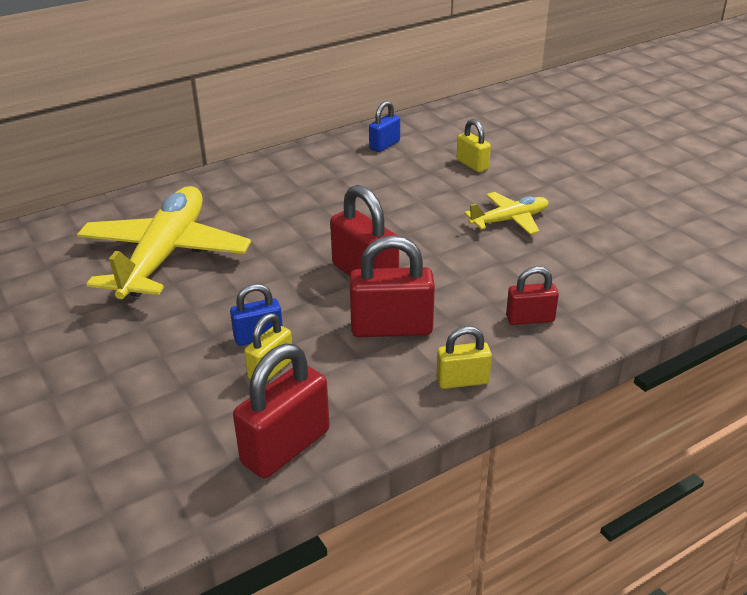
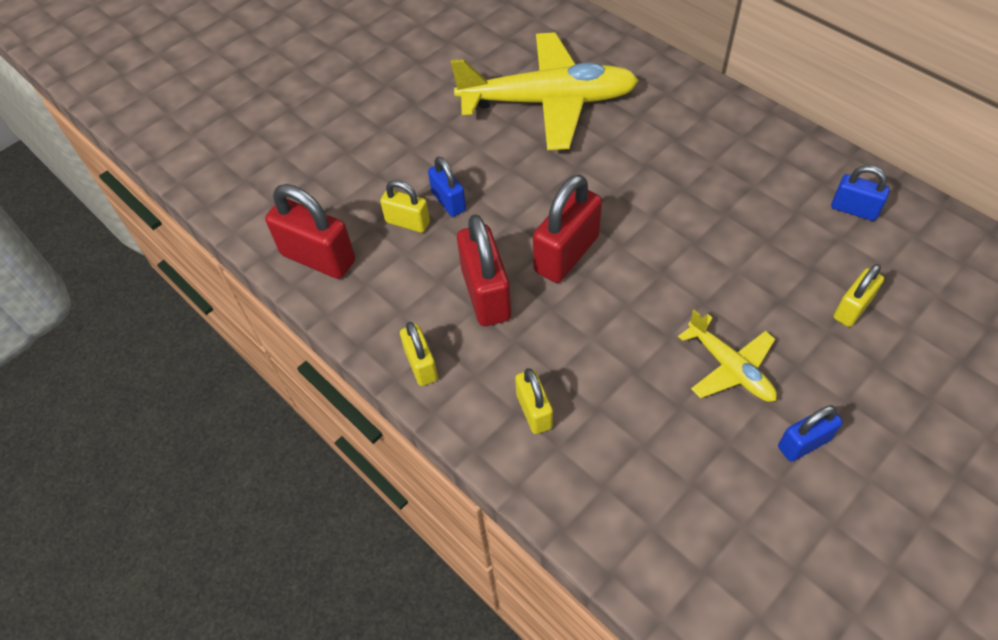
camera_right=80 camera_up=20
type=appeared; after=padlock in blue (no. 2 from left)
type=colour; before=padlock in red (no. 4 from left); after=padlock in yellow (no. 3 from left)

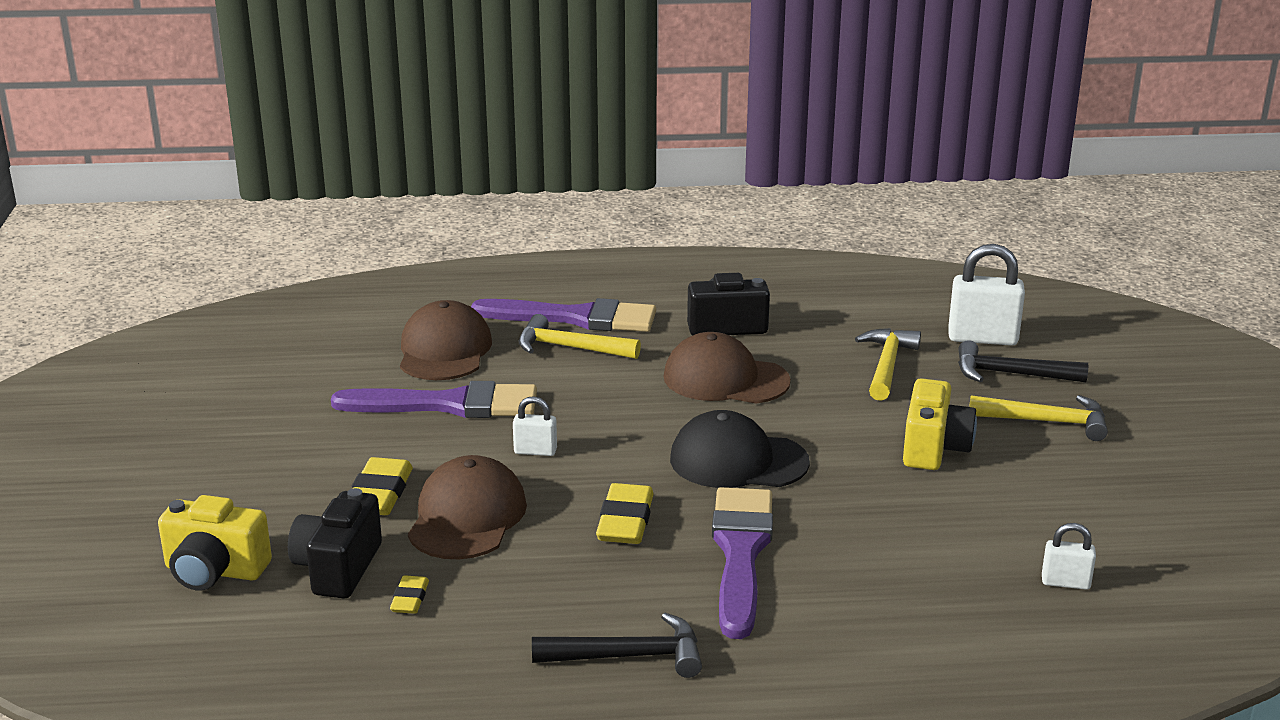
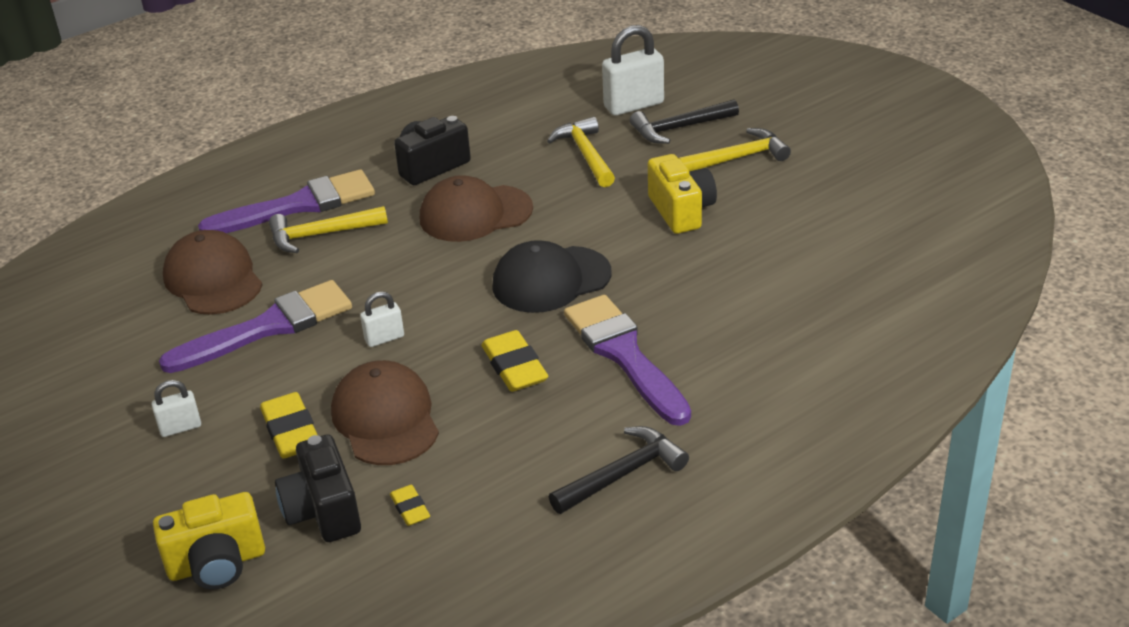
camera_right=-30 camera_up=10
type=relocated; before=padlock in white (no. 3 from left in the first image); after=padlock in white (no. 1 from left)

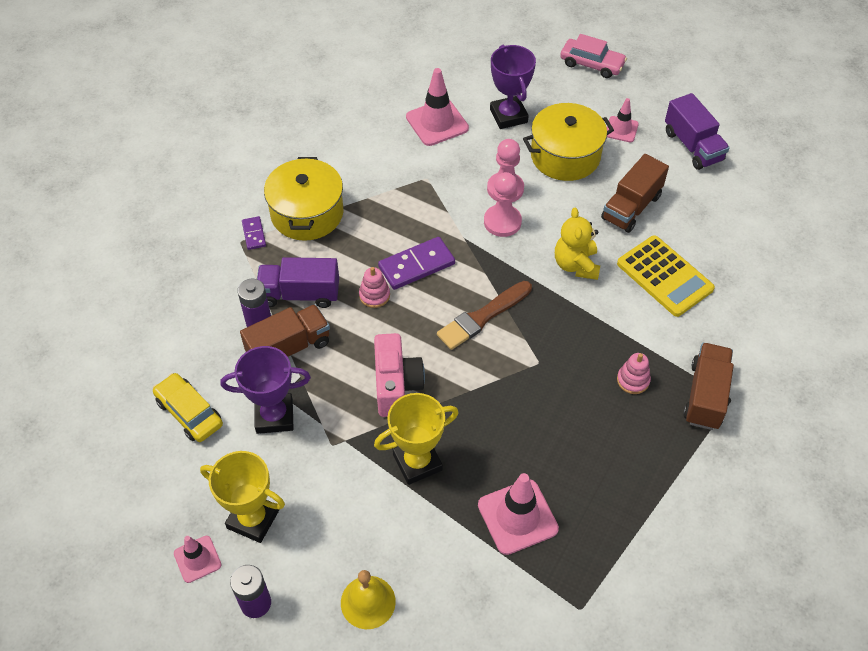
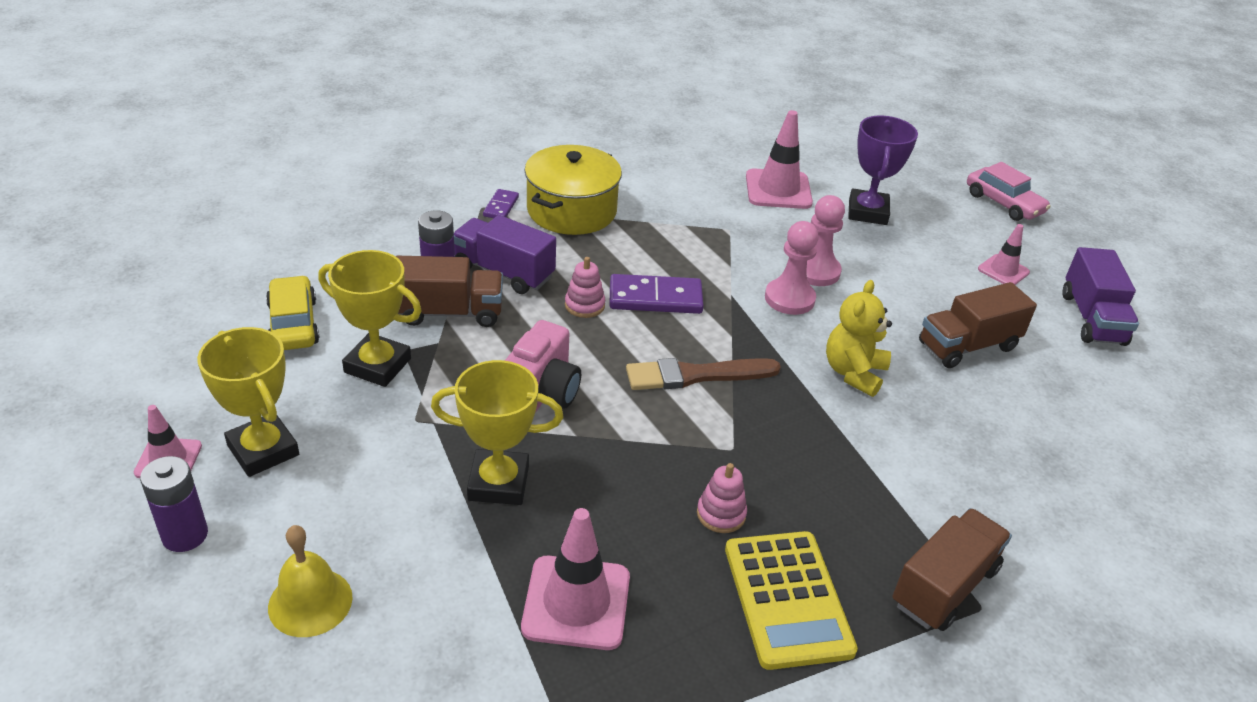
camera_right=25 camera_up=-15
type=missing; before=pot in yellow (no. 2 from left)
type=relocated; before=calculator in yellow
type=relocated; before=stacking toy in pink (no. 2 from left)
type=colour; before=trophy in purple (no. 1 from left); after=trophy in yellow (no. 2 from left)

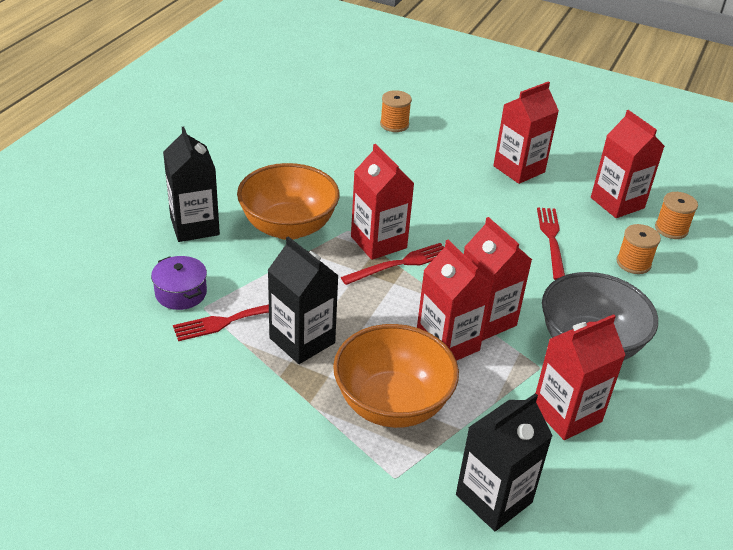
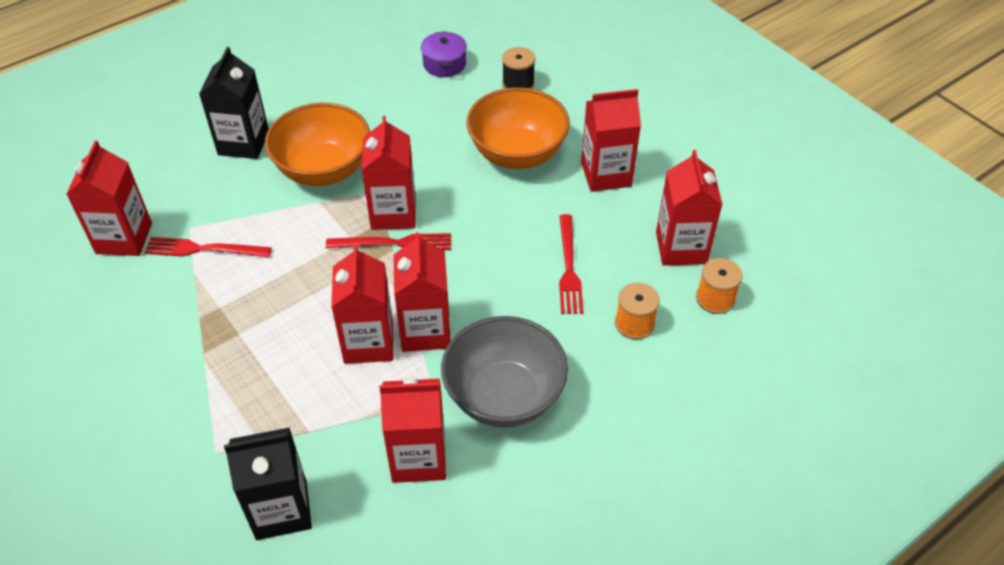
camera_right=30 camera_up=10
type=missing; before=carton in black (no. 2 from left)
type=appeared; after=carton in red (no. 1 from left)
type=relocated; before=pot in purple
type=relocated; before=bowl in orange (no. 2 from left)
type=colour; before=spool in orange (no. 1 from left); after=spool in black
type=spun; before=fork in red (no. 3 from left); turn=150

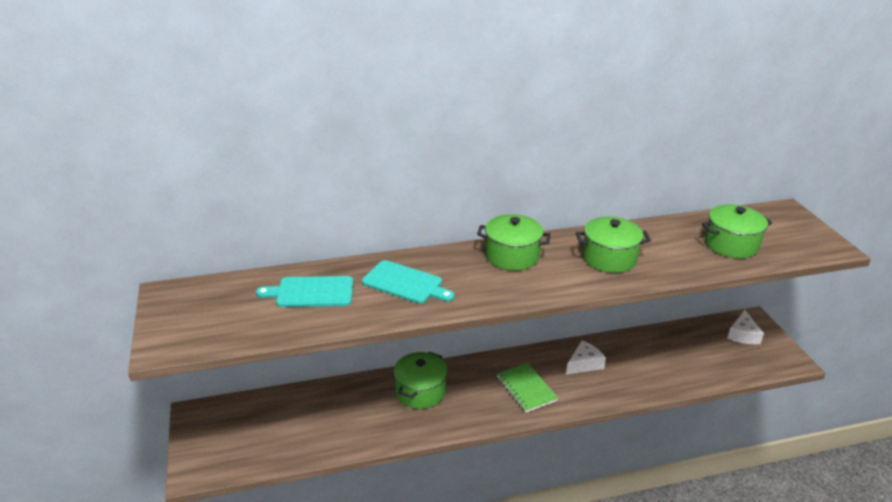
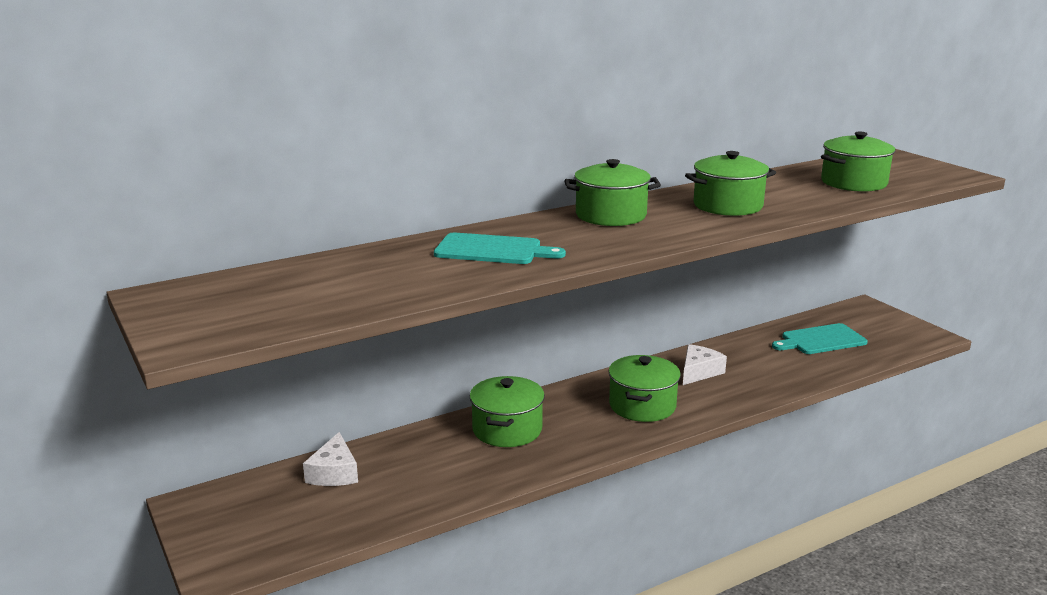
camera_right=-15 camera_up=-10
type=relocated; before=cutting board in turquoise (no. 1 from left in the first image); after=cutting board in turquoise (no. 2 from left)
type=relocated; before=cheese in white (no. 2 from left in the first image); after=cheese in white (no. 1 from left)
type=exchanged; before=notebook in green; after=pot in green (no. 3 from left)

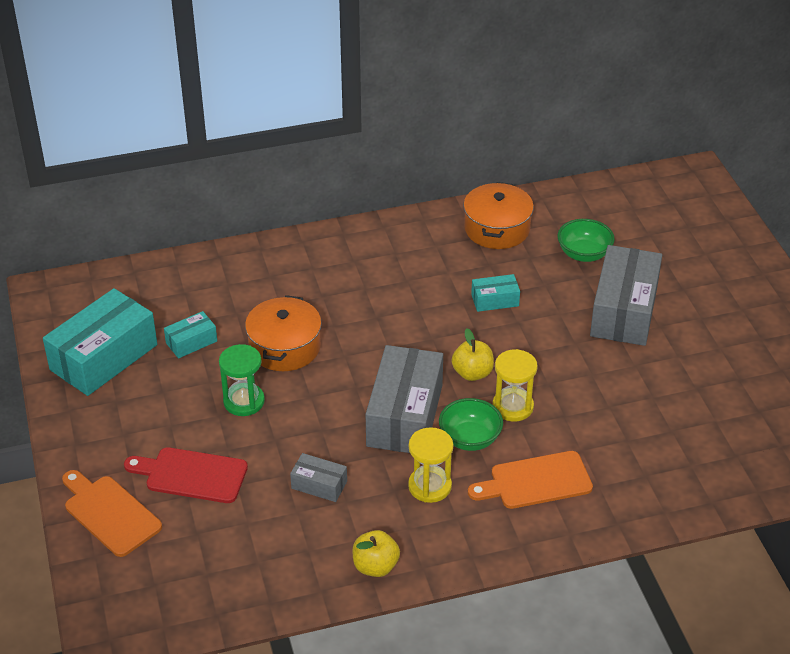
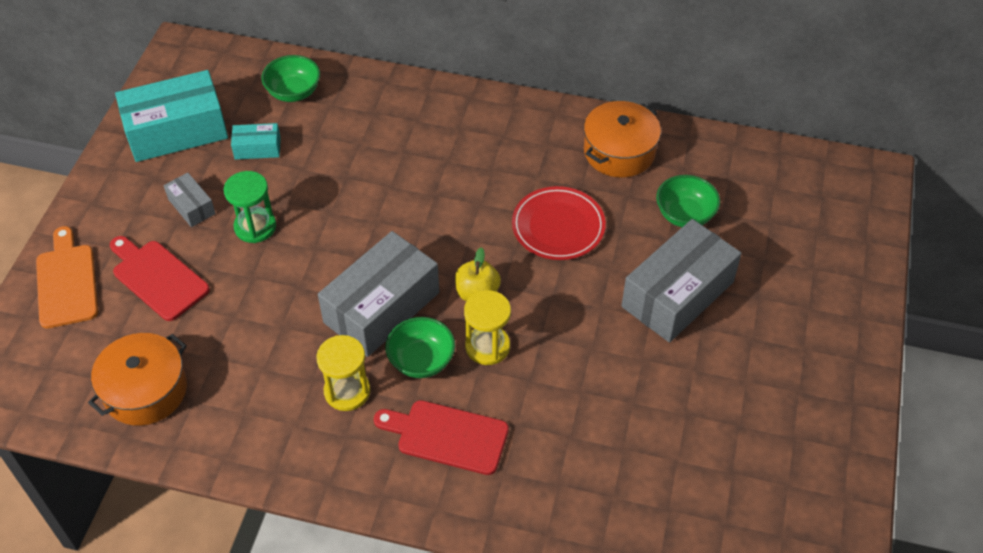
camera_right=30 camera_up=10
type=missing; before=apple in yellow (no. 1 from left)
type=appeared; after=bowl in green (no. 1 from left)
type=relocated; before=pot in orange (no. 1 from left)
type=relocated; before=box in grey (no. 1 from left)
type=exchanged; before=box in turquoise (no. 3 from left); after=plate in red
type=colour; before=cutting board in orange (no. 2 from left); after=cutting board in red (no. 2 from left)

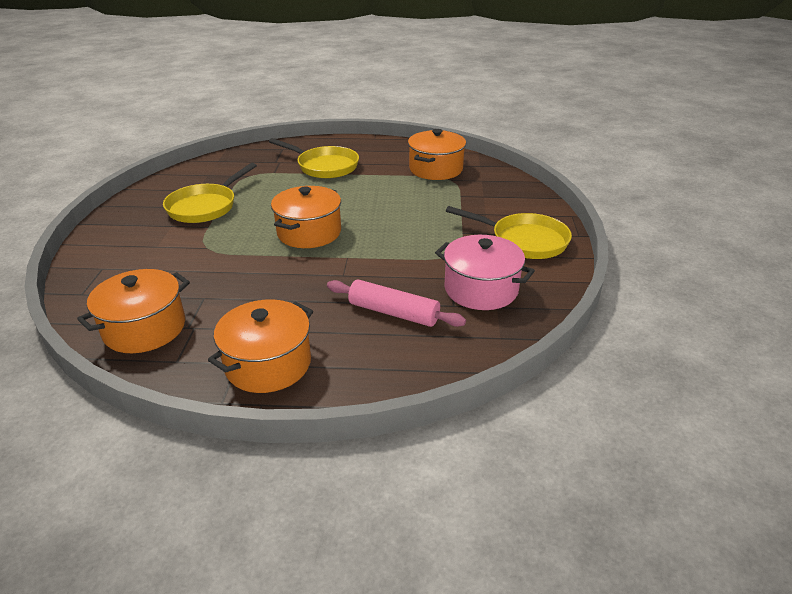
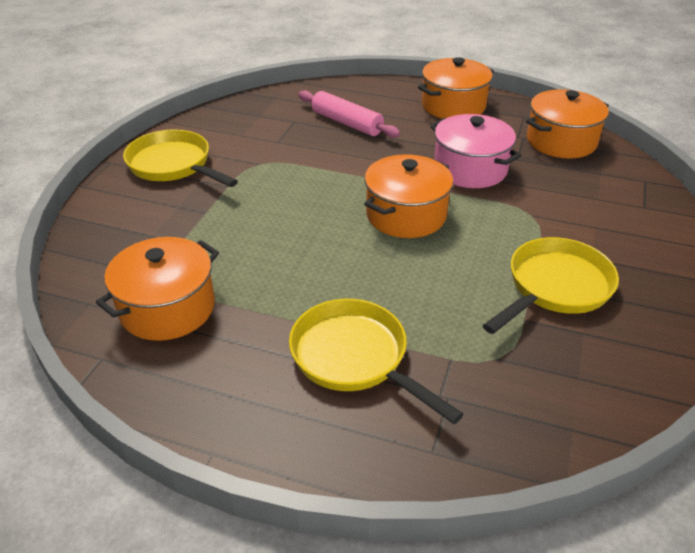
camera_right=-165 camera_up=5
type=relocated; before=pot in pink

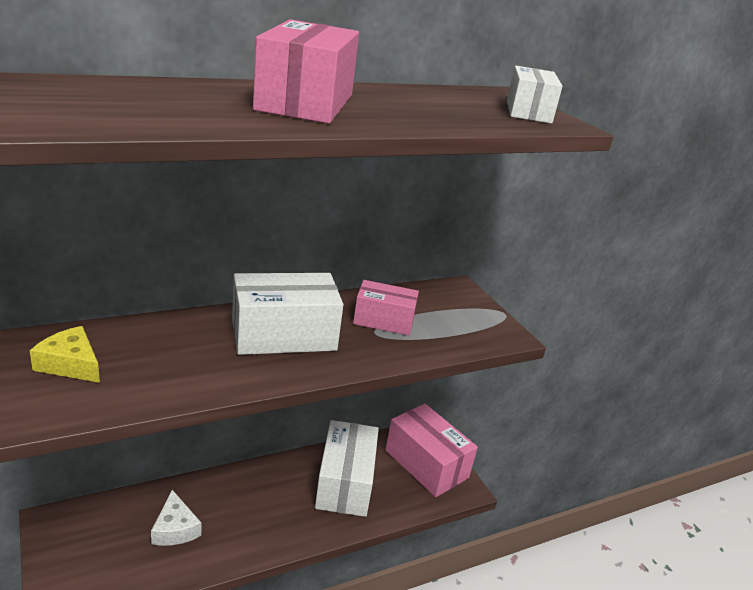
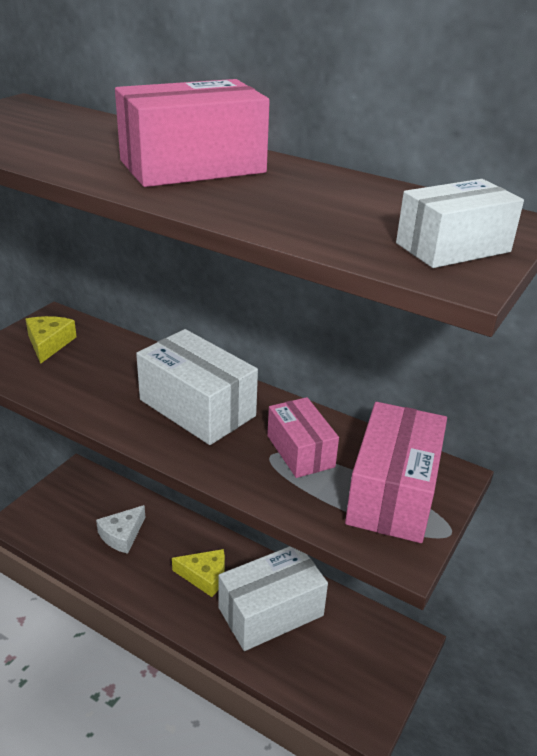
camera_right=60 camera_up=5
type=appeared; after=cheese in yellow (no. 2 from left)
type=relocated; before=box in pink (no. 3 from left)

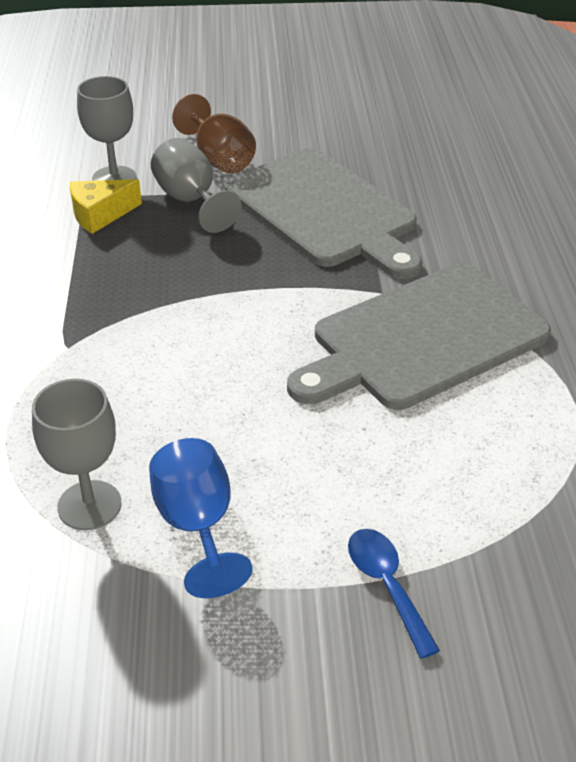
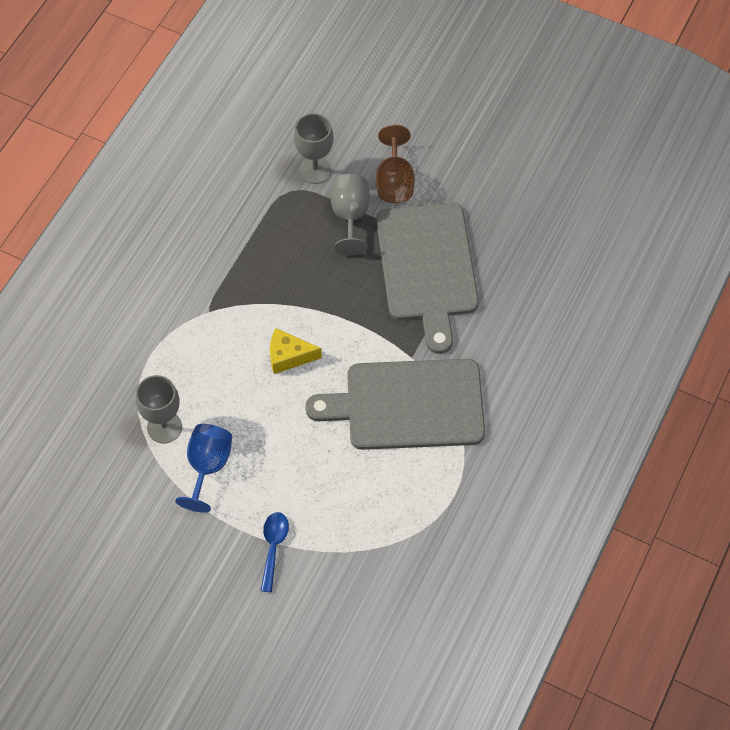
camera_right=30 camera_up=20
type=relocated; before=cheese in yellow

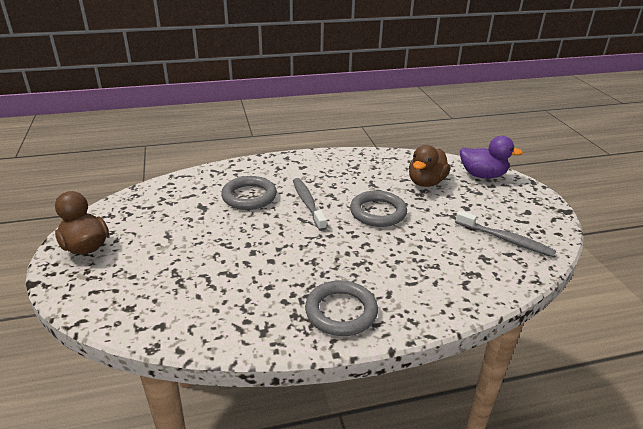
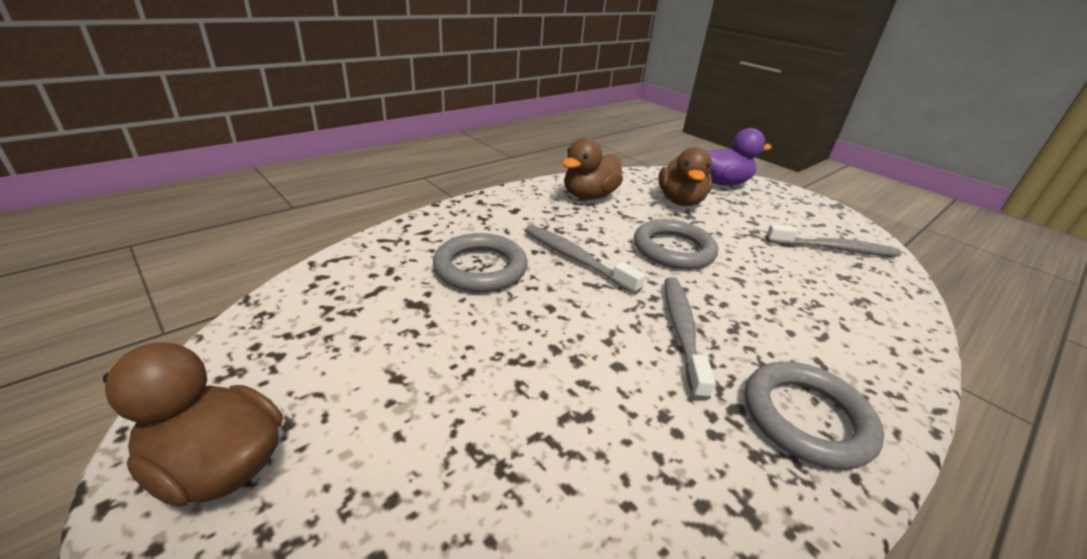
camera_right=-30 camera_up=0
type=appeared; after=duck in brown (no. 2 from left)
type=appeared; after=toothbrush in grey (no. 2 from left)

